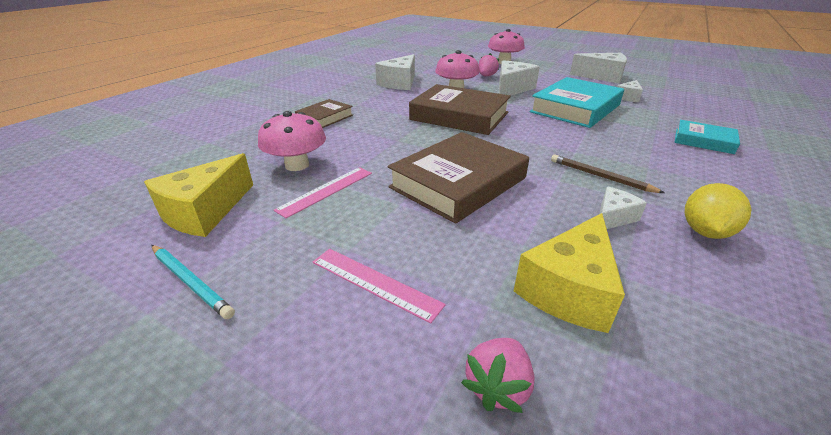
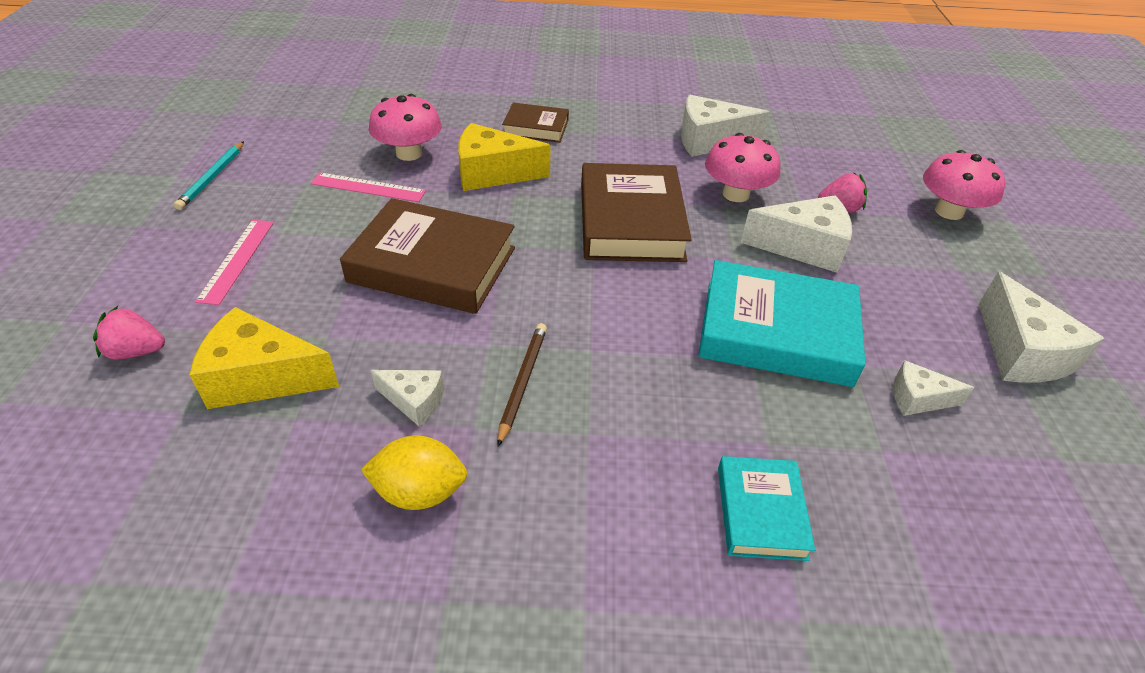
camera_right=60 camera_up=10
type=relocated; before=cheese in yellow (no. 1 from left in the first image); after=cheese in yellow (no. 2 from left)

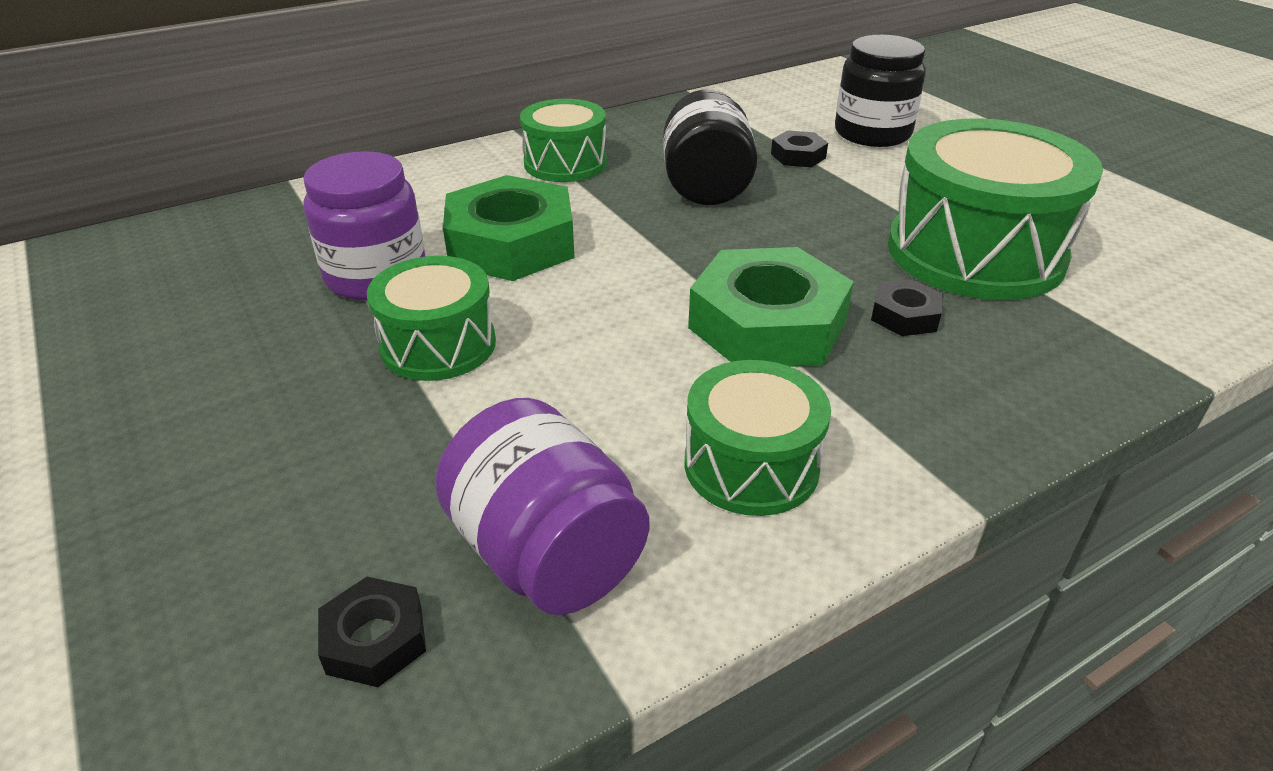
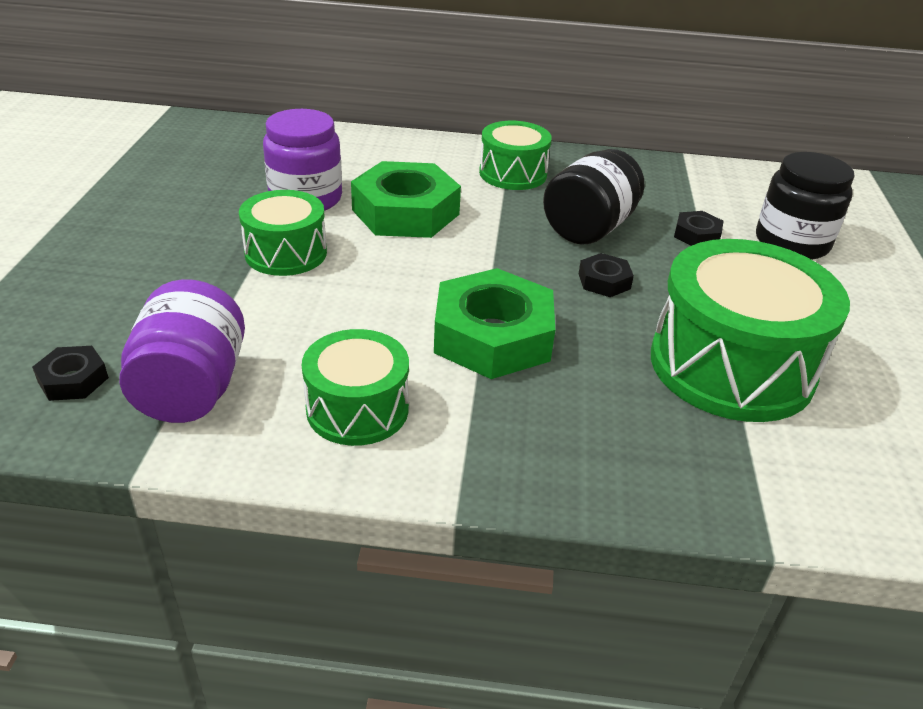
camera_right=35 camera_up=0
type=relocated; before=nut in black (no. 3 from left in the first image); after=nut in black (no. 2 from left)

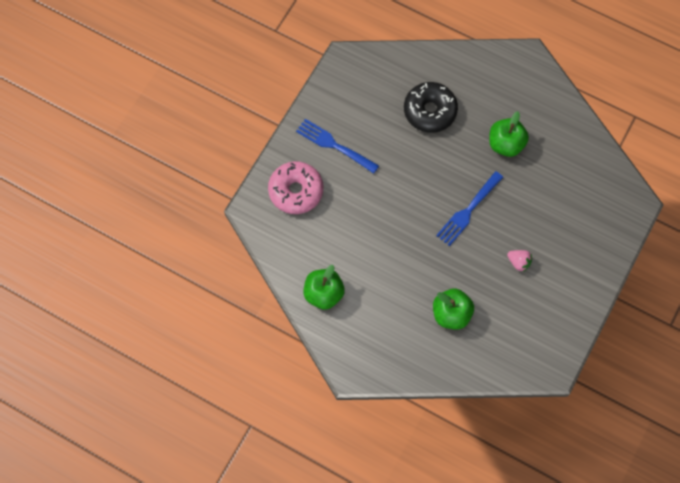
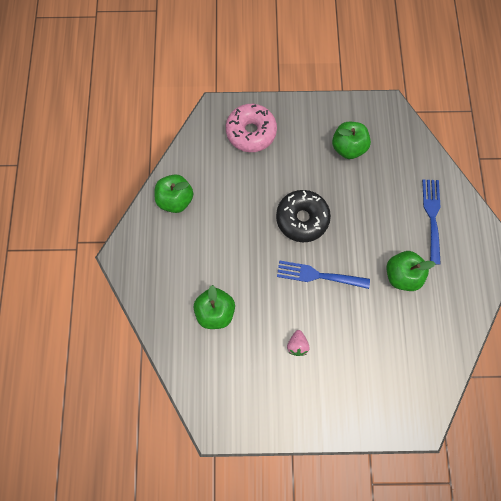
camera_right=60 camera_up=5
type=appeared; after=apple in green (no. 3 from left)
type=relocated; before=fork in blue (no. 1 from left in the first image); after=fork in blue (no. 2 from left)
type=relocated; before=donut in black

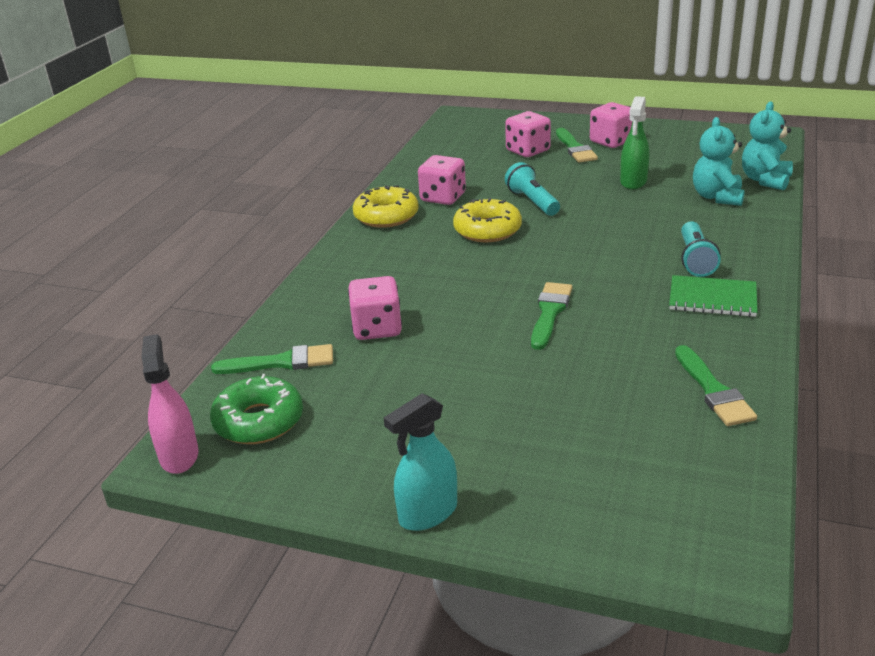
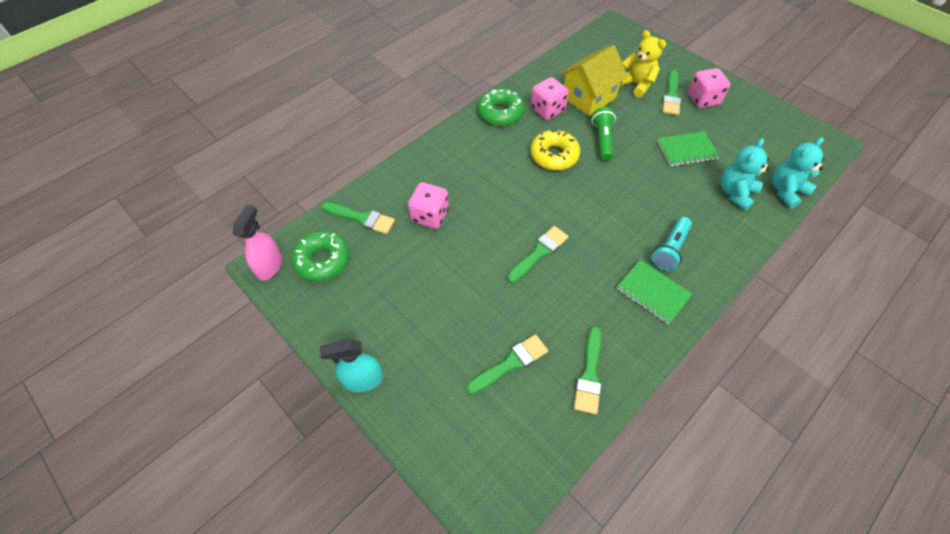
camera_right=25 camera_up=25
type=appeared; after=brush in green (no. 2 from left)
type=appeared; after=house in yellow
type=exchanged; before=dice in pink (no. 3 from left); after=teddy bear in yellow
type=exchanged; before=spray bottle in green; after=notebook in green (no. 2 from left)
type=colour; before=donut in yellow (no. 1 from left); after=donut in green (no. 2 from left)
type=colour; before=flashlight in turquoise (no. 1 from left); after=flashlight in green

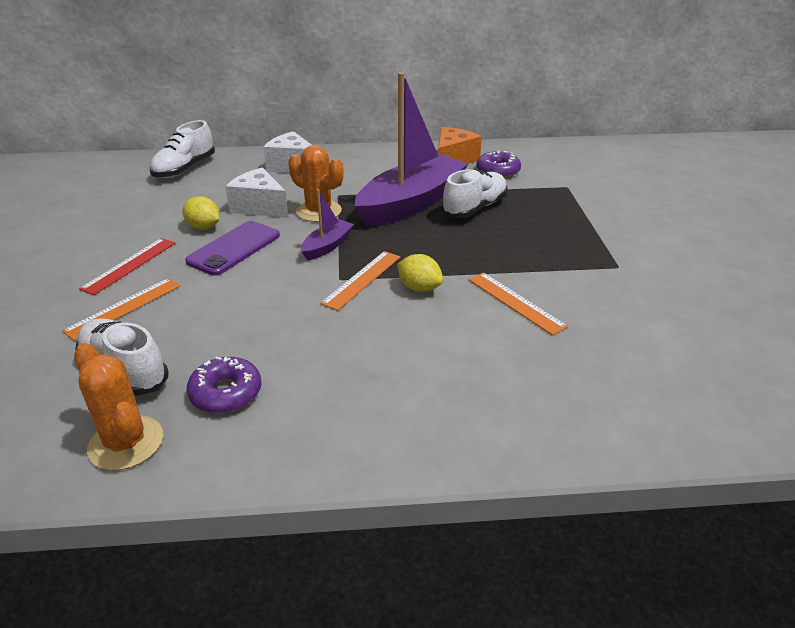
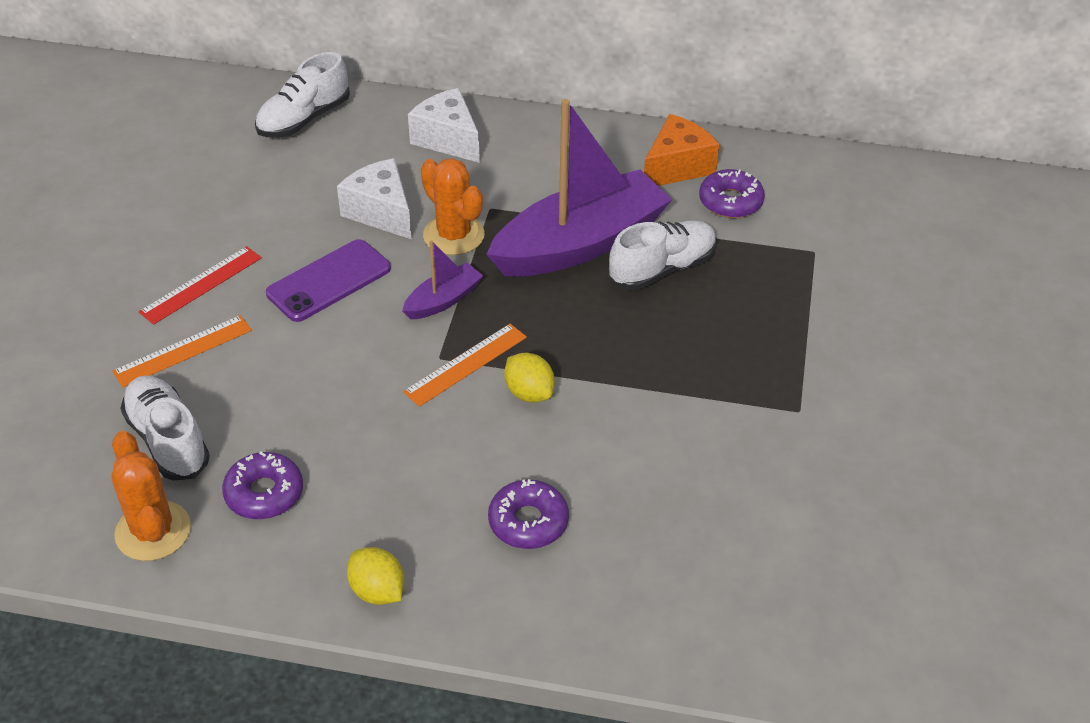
camera_right=15 camera_up=10
type=missing; before=ruler in orange (no. 3 from left)
type=appeared; after=donut in purple (no. 2 from left)
type=relocated; before=lemon in yellow (no. 1 from left)

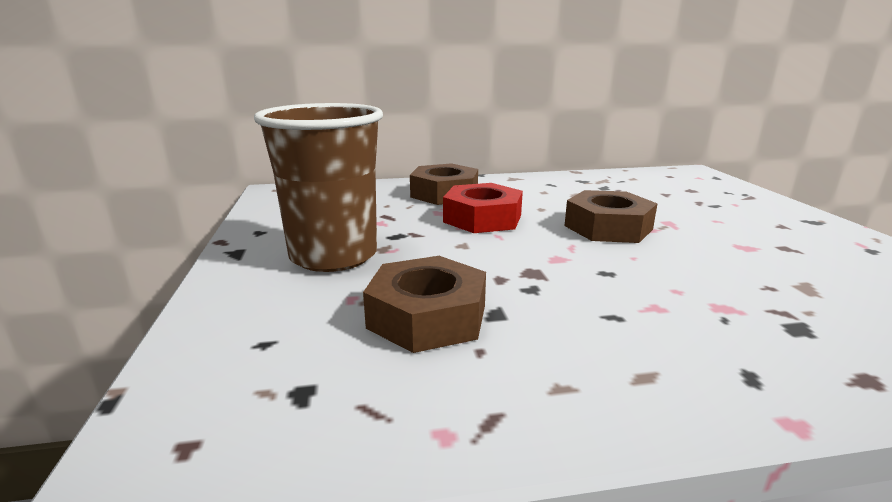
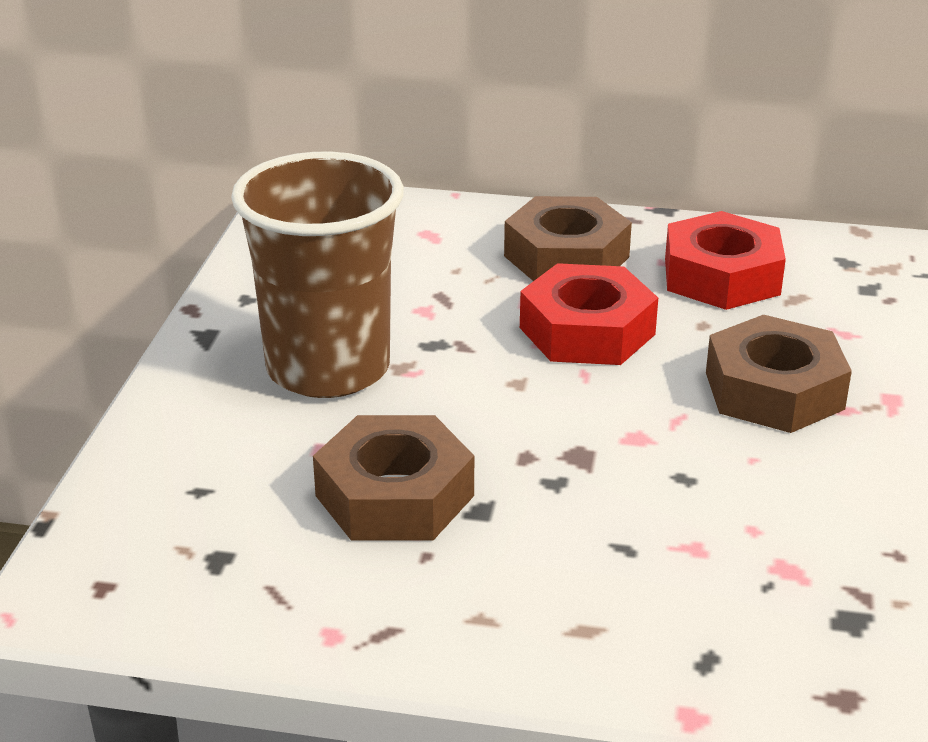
camera_right=20 camera_up=10
type=appeared; after=nut in red (no. 2 from left)

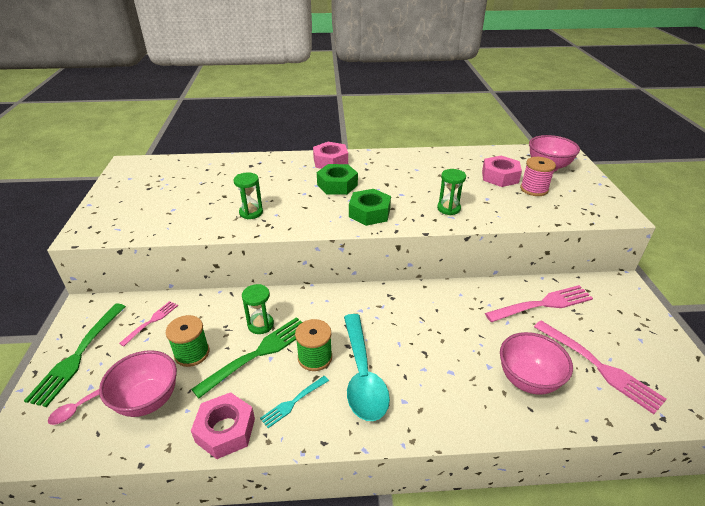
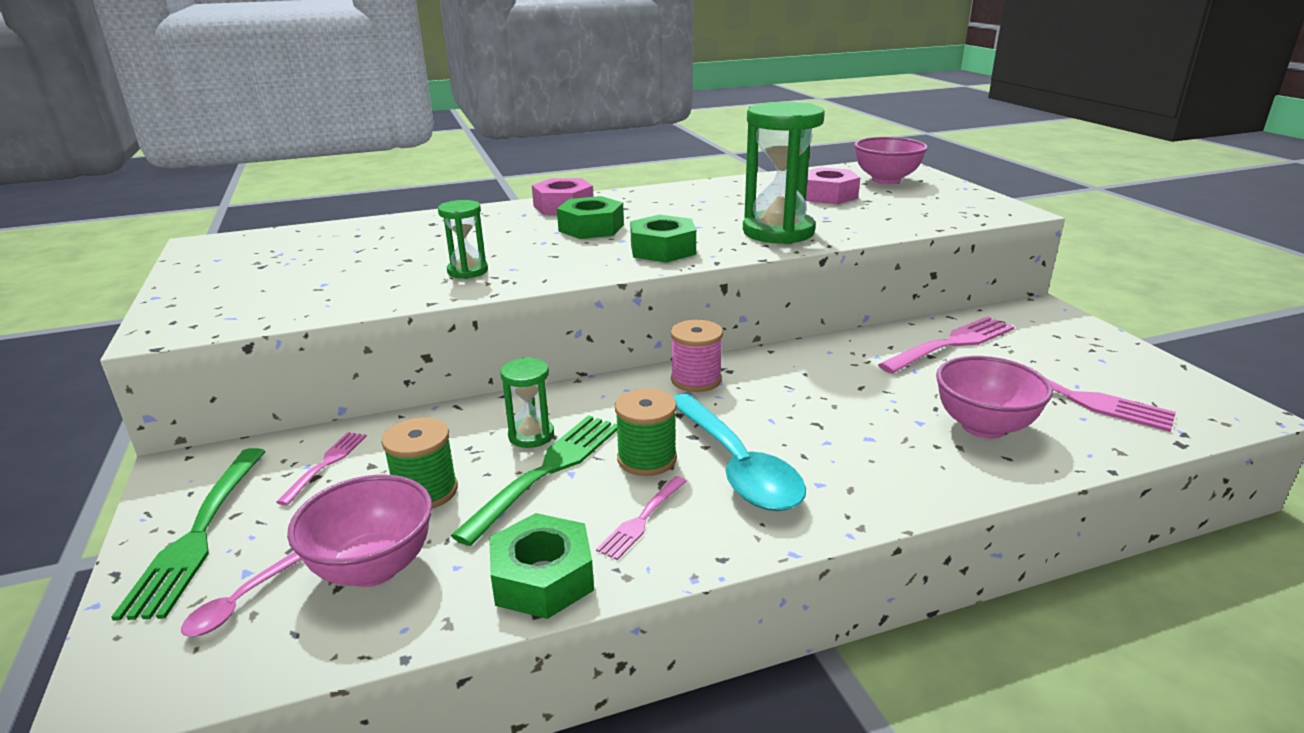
camera_right=-15 camera_up=-10
type=relocated; before=spool in pink
type=colour; before=nut in pink (no. 1 from left); after=nut in green (no. 1 from left)
type=colour; before=fork in turquoise; after=fork in pink (no. 2 from left)
type=size; before=hourglass in green (no. 3 from left); scale=1.97

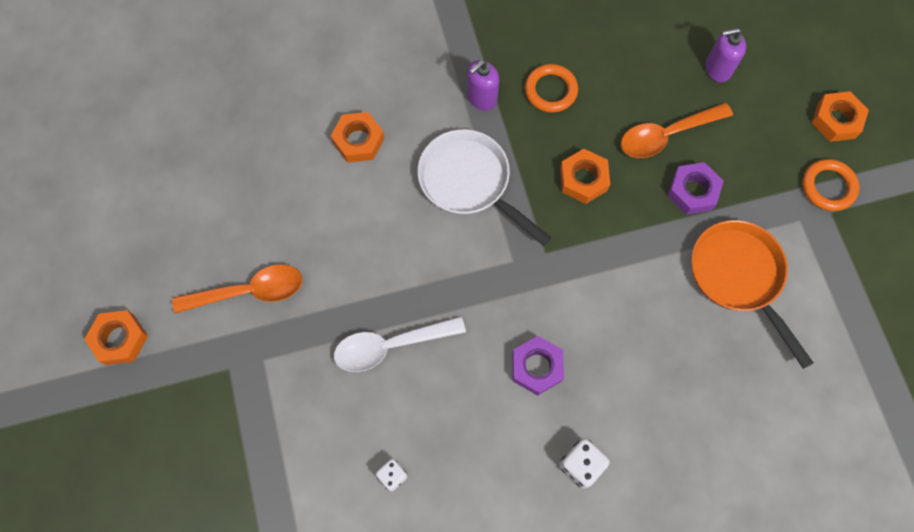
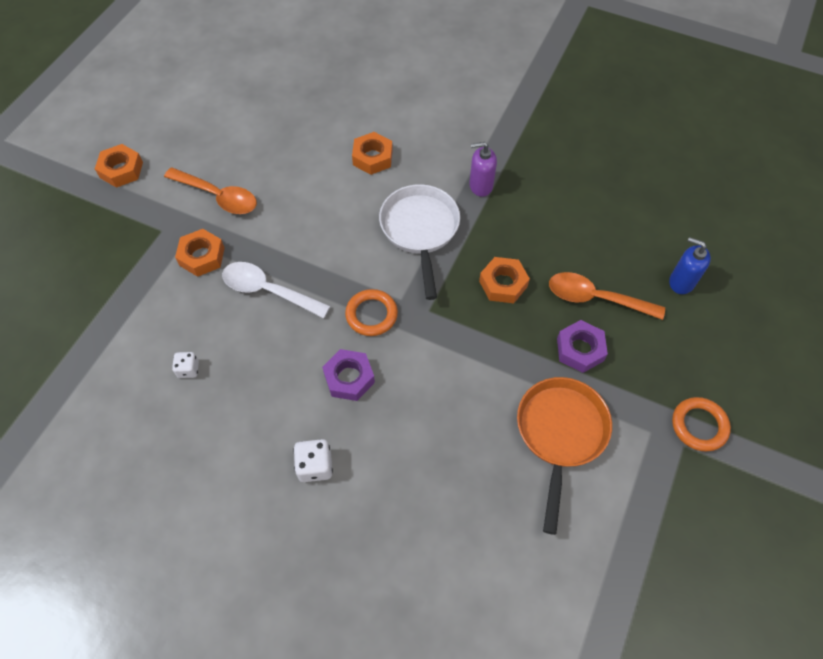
camera_right=40 camera_up=-10
type=relocated; before=ring in orange (no. 1 from left)
type=relocated; before=nut in orange (no. 4 from left in the first image); after=nut in orange (no. 2 from left)
type=colour; before=soap dispenser in purple (no. 2 from left); after=soap dispenser in blue

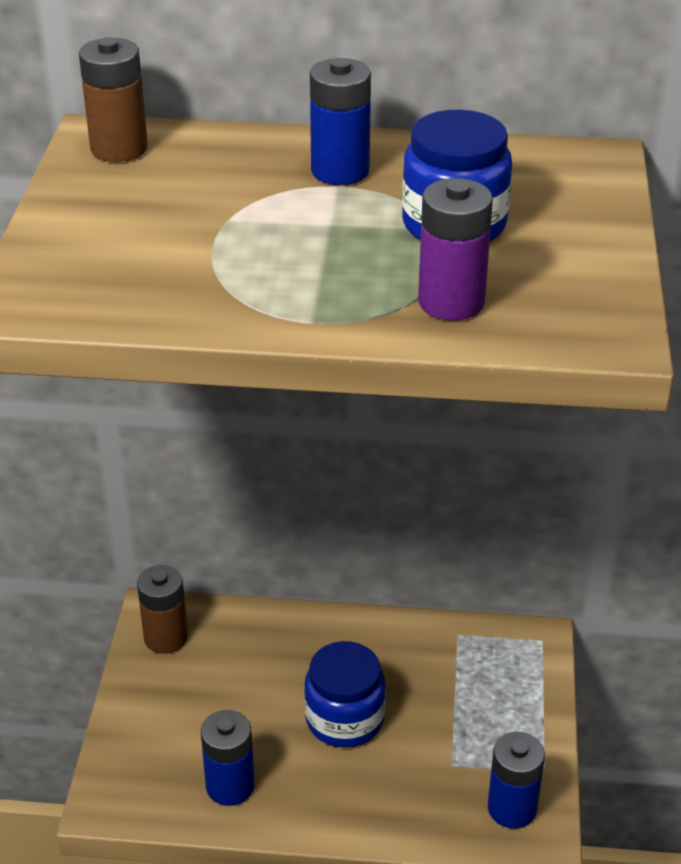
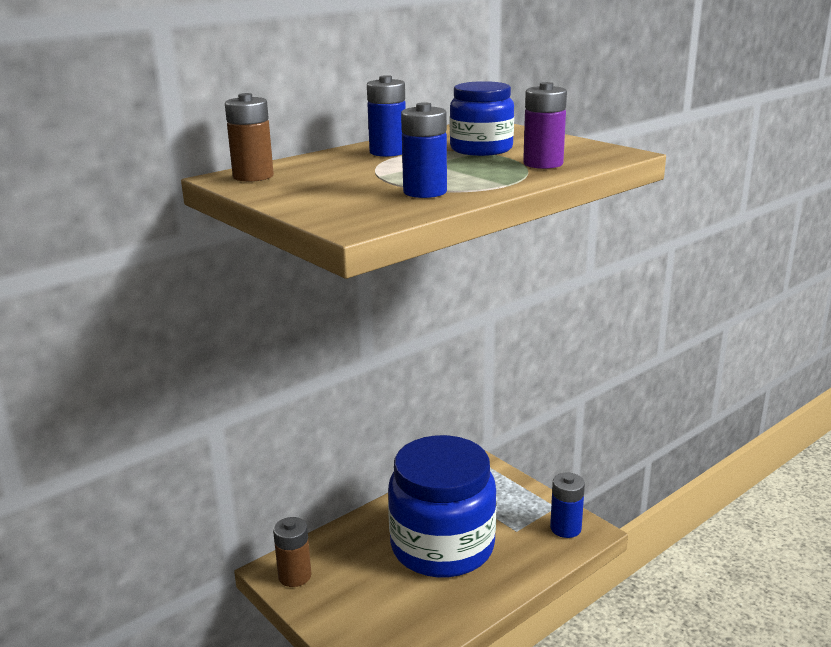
camera_right=-45 camera_up=-15
type=relocated; before=battery in blue (no. 1 from left in the first image); after=battery in blue (no. 2 from left)
type=size; before=jar in blue (no. 1 from left); scale=1.94

